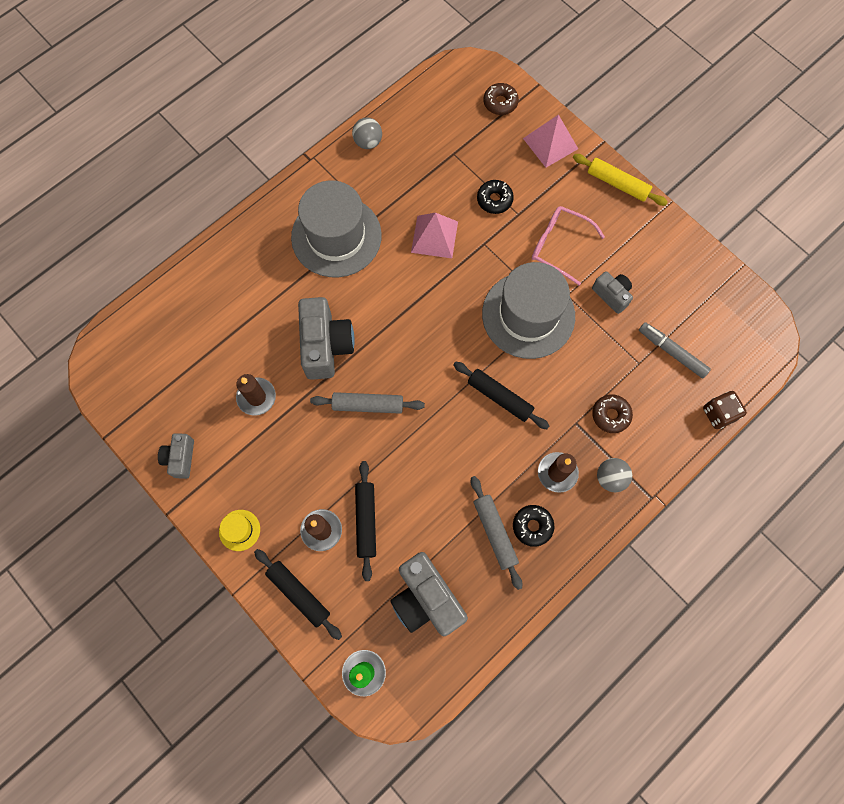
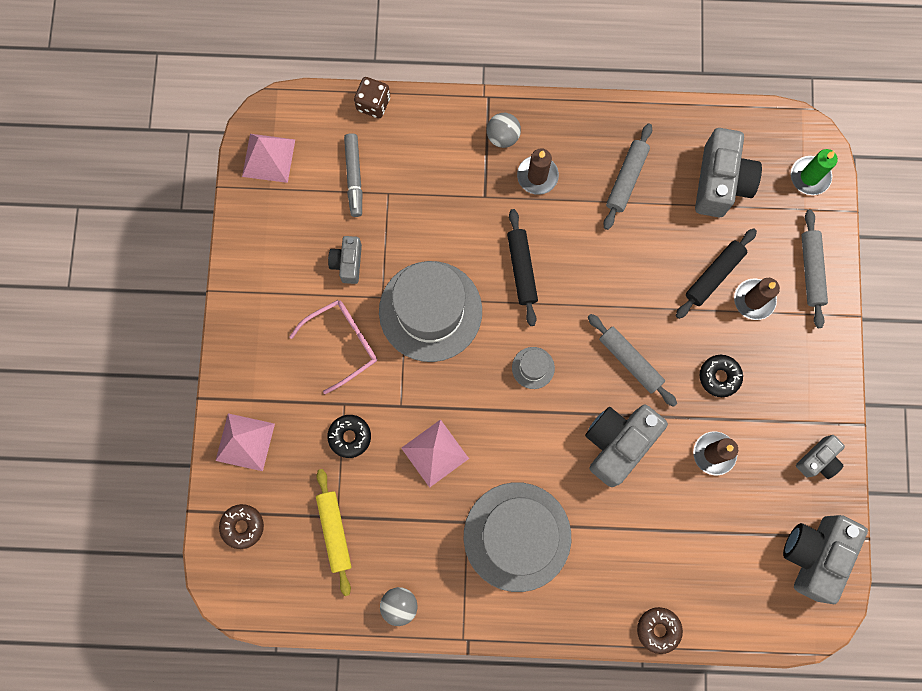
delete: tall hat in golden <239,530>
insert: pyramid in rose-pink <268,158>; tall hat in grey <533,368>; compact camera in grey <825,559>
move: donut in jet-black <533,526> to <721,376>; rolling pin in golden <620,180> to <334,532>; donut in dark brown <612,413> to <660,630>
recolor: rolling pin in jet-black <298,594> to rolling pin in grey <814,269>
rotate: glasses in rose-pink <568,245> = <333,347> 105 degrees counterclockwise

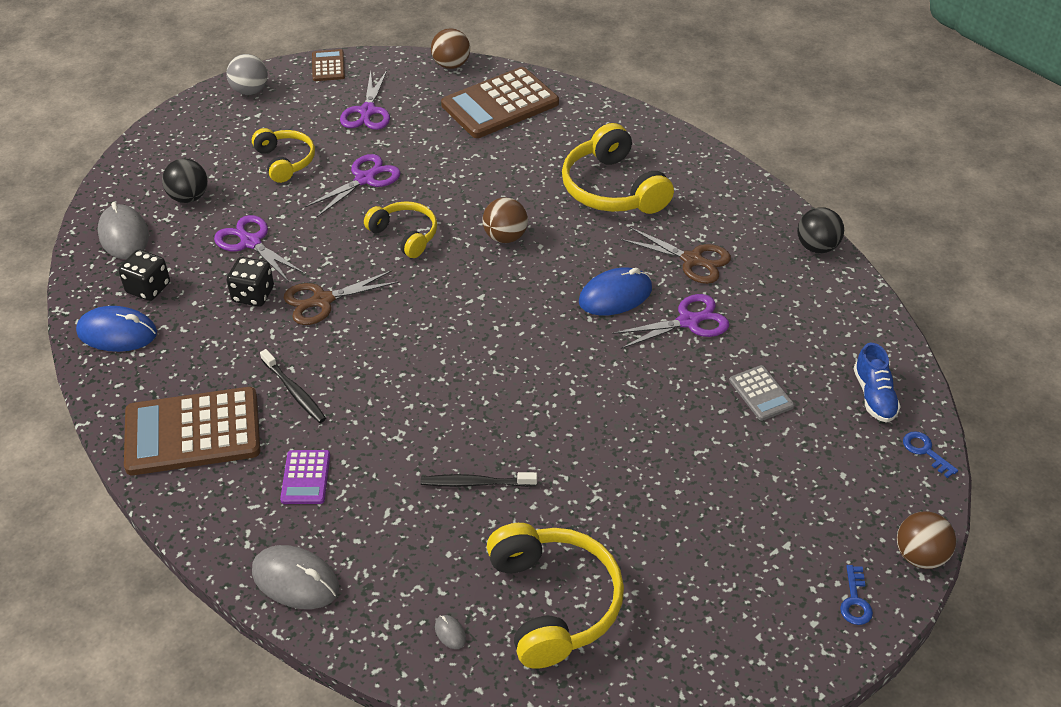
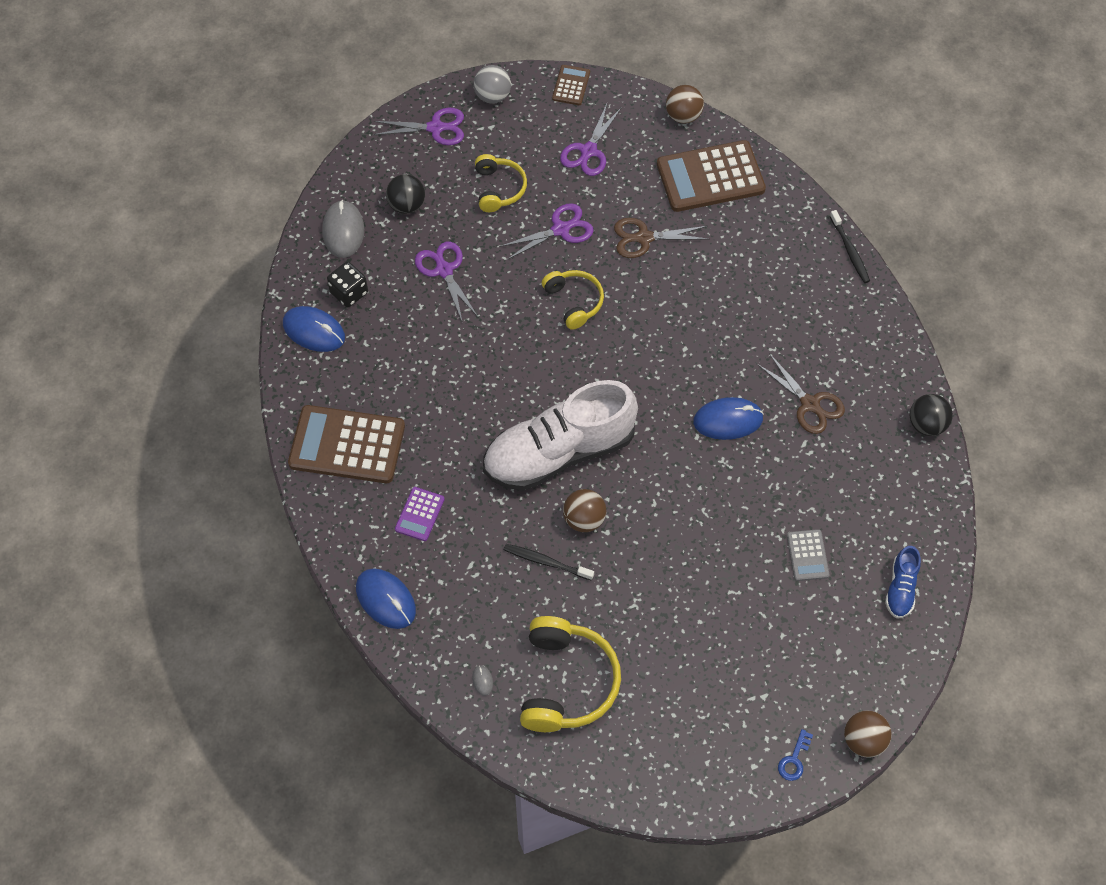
delete: game die in jet-black <250,282>; headphones in golden <618,168>; latchkey in royal blue <930,454>
insert: sneaker in white <560,435>
move: toothbrush in jet-black <293,386> to <850,246>; scissors in dark brown <341,297> to <661,238>; play ball in dark brown <505,220> to <584,510>; scissors in royal purple <670,321> to <418,126>
recolor: computer mouse in grey <295,577> to computer mouse in royal blue <386,599>

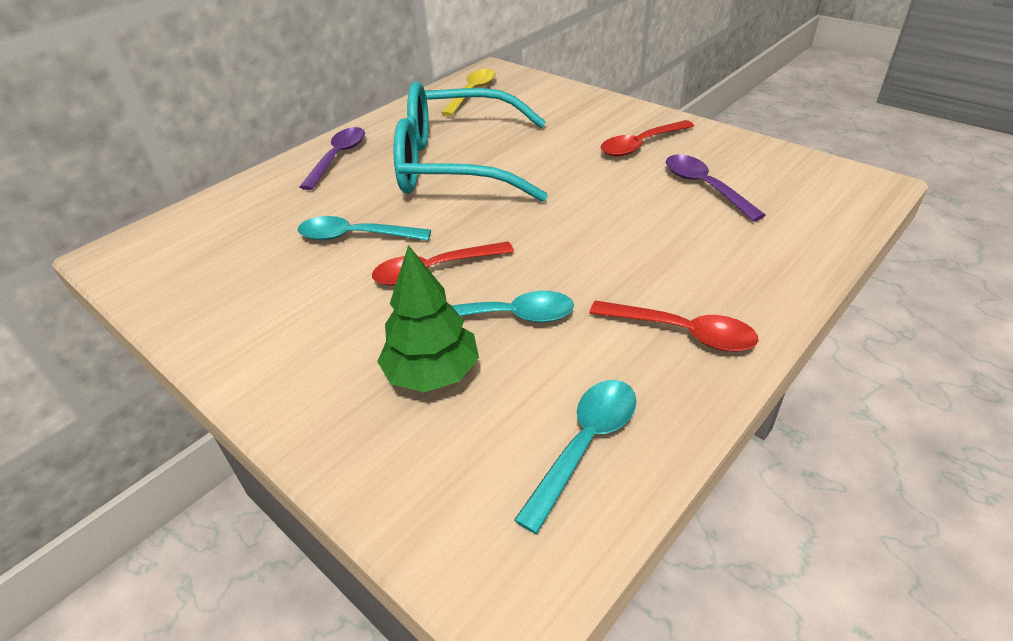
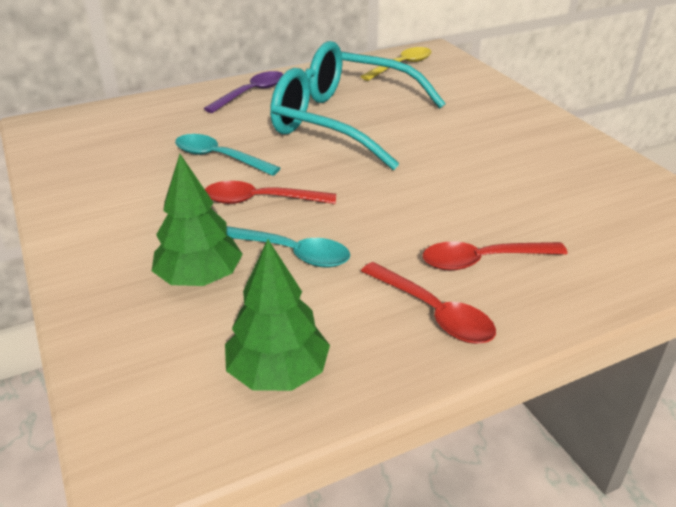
delete: spoon in royal purple <716,188>
move: spoon in red <647,138> to <495,255>
replace: spoon in turquoise <575,457> to fir tree in leaf-green <277,315>

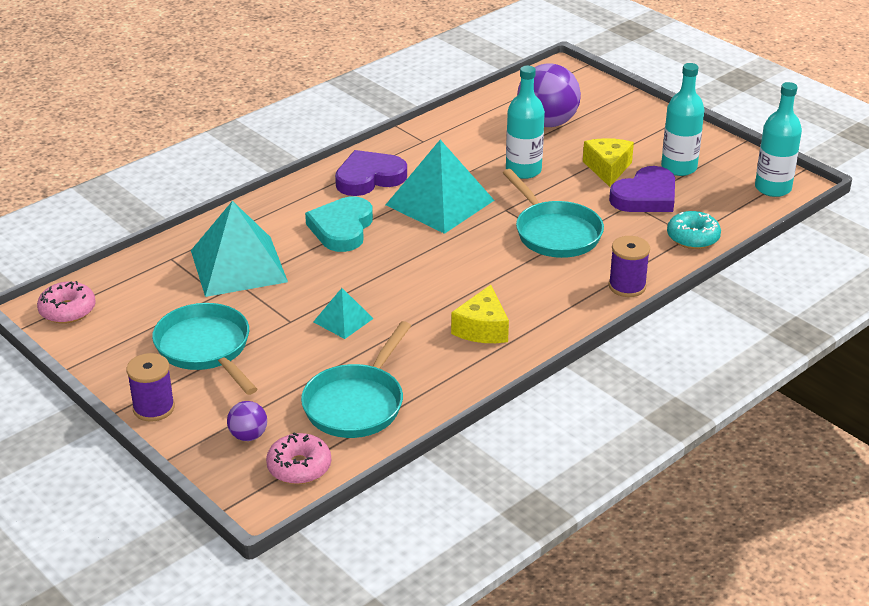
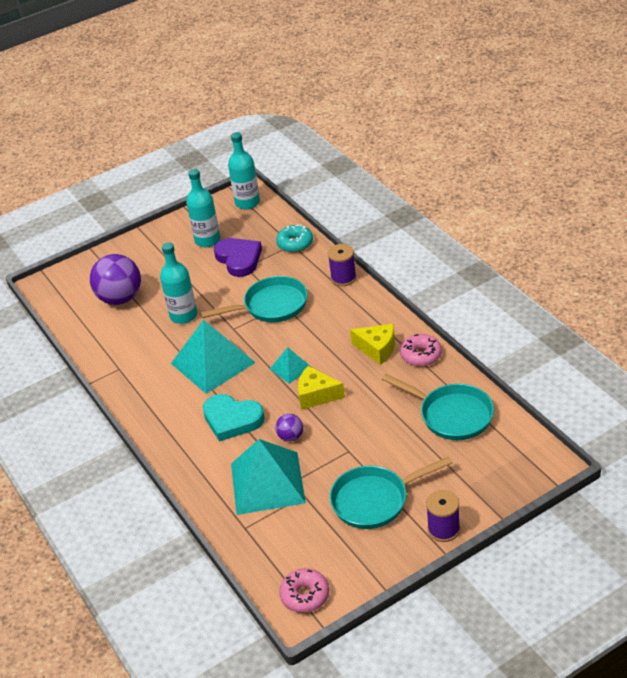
delete: heart in royal purple <371,173>
move: play ball in royal purple <247,421> to <289,428>; donut in rose-pink <298,458> to <421,350>; pyramid in turquoise <343,313> to <290,365>; cheese in golden <608,162> to <321,388>

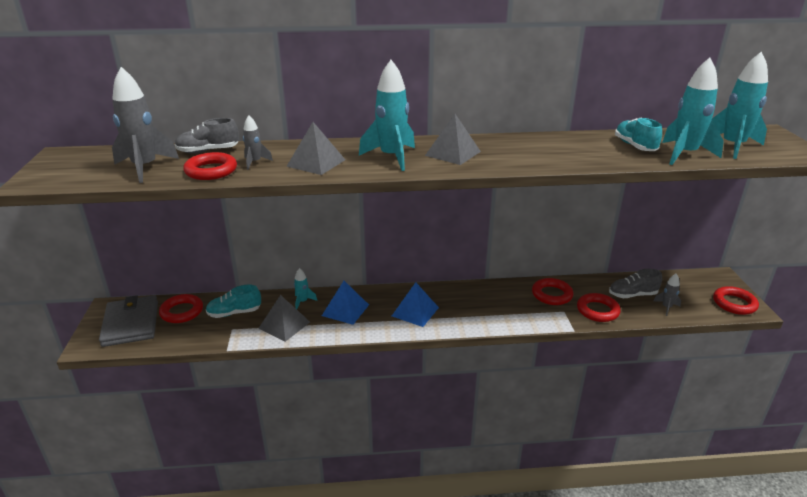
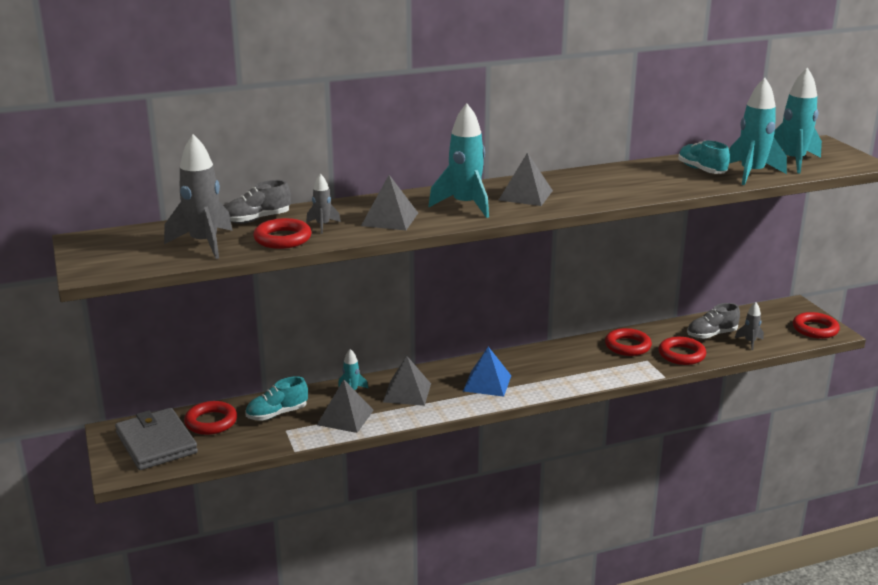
recolor: pyramid in royal blue <345,303> to pyramid in grey <407,381>

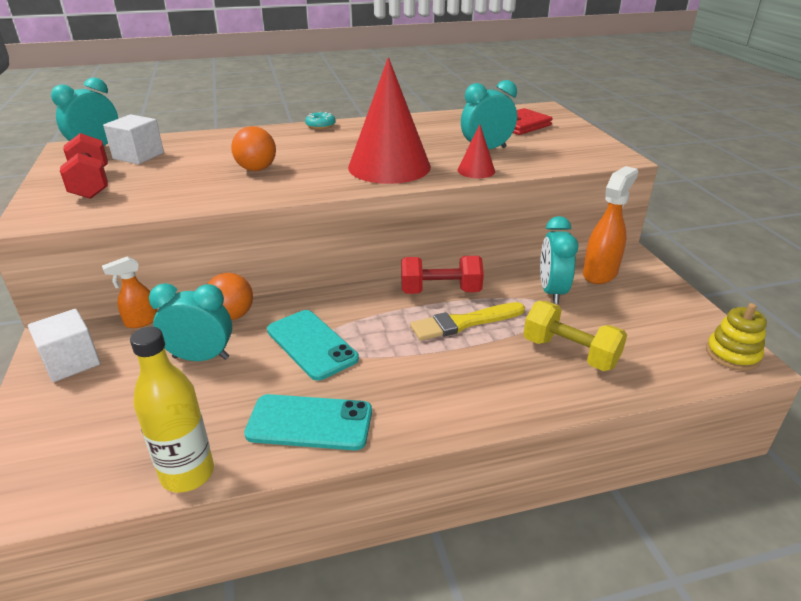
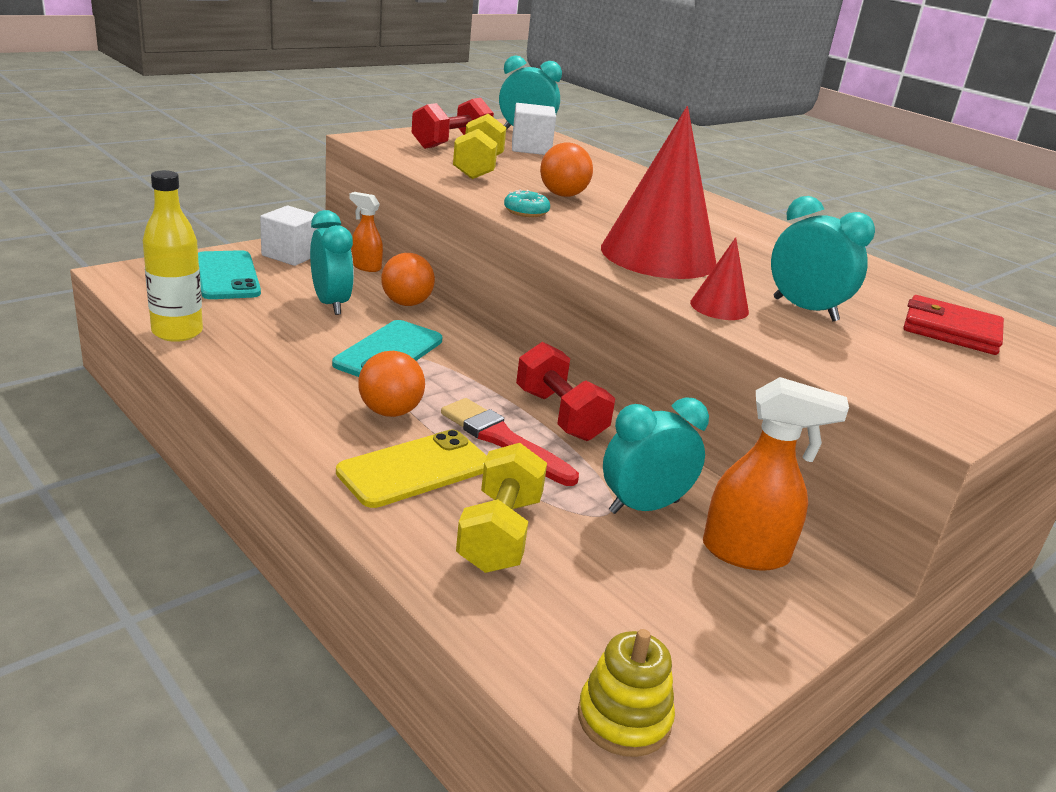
insert: phone in golden <411,468>; play ball in orange <391,384>; dumbbell in golden <479,146>
move: phone in turquoise <308,422> to <229,274>; donut in turquoise <320,120> to <527,203>
recolor: paint brush in golden <467,321> to paint brush in red <510,442>

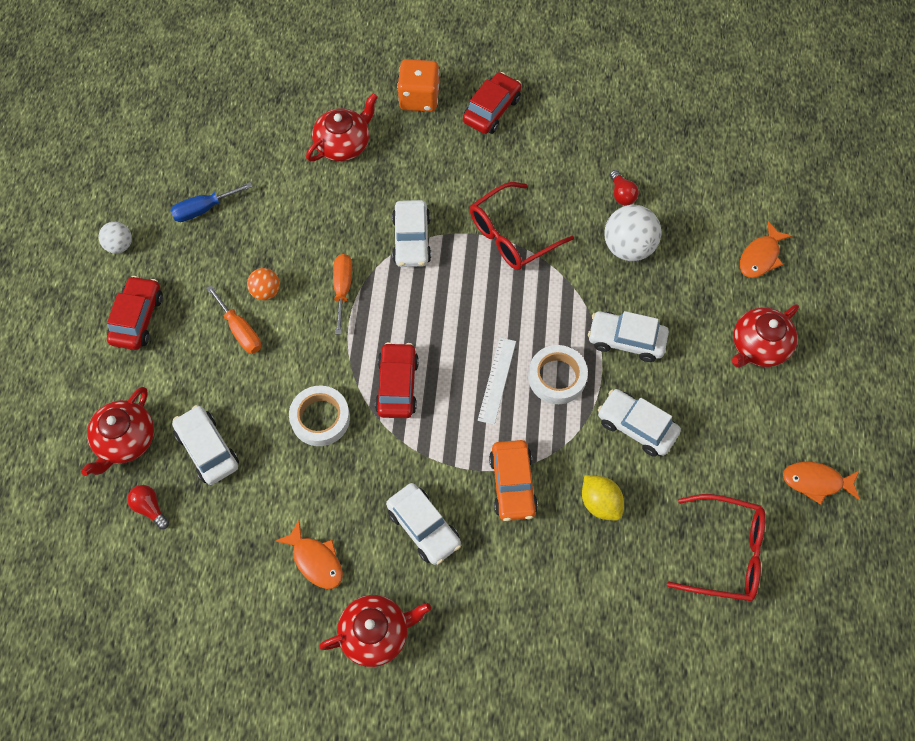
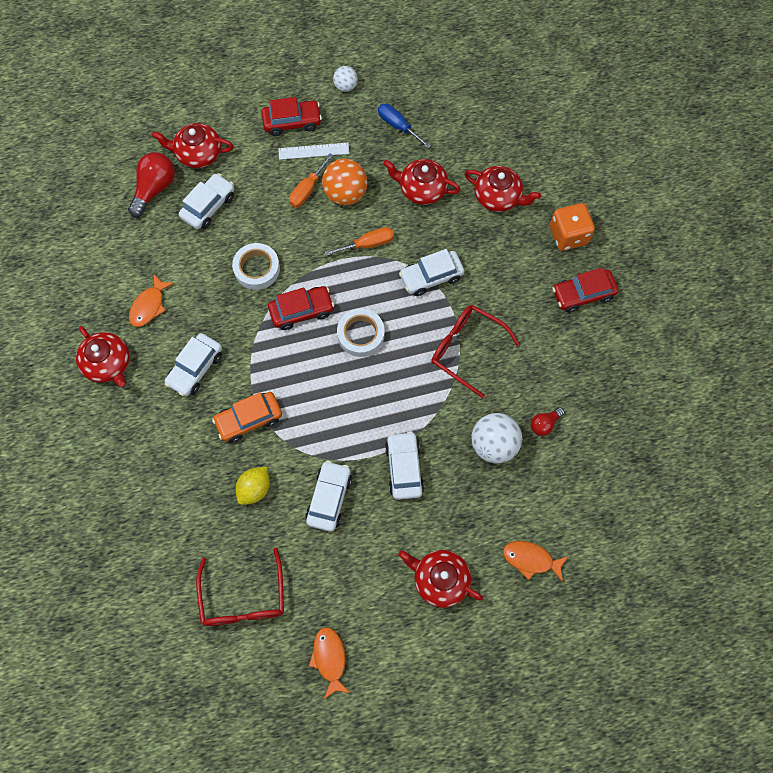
insert: teapot in red <422,182>
move: measuring stick in white <497,381> to <313,151>; sticky tape in white <558,374> to <361,332>
rotate: toy car in red <492,103> = <585,290> 150 degrees clockwise
resize: lightbulb in red <148,507> = <151,184> x1.82; play ball in orange <263,284> = <345,182> x1.75

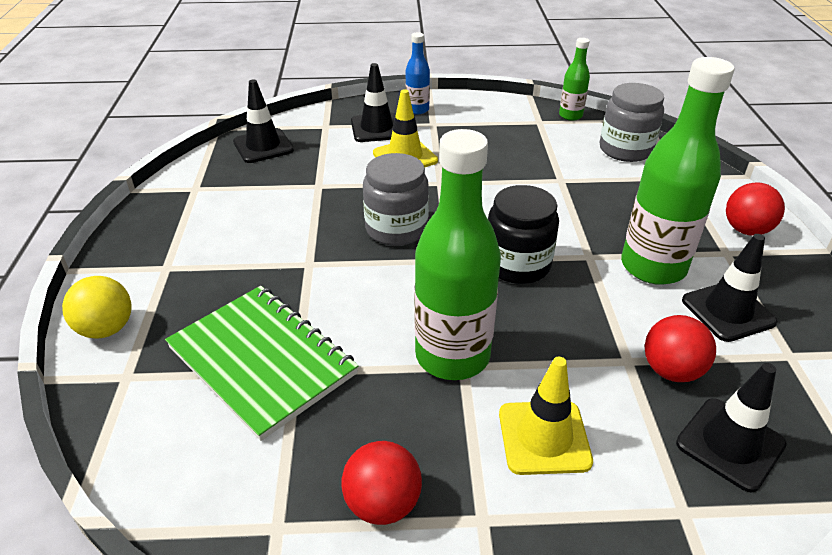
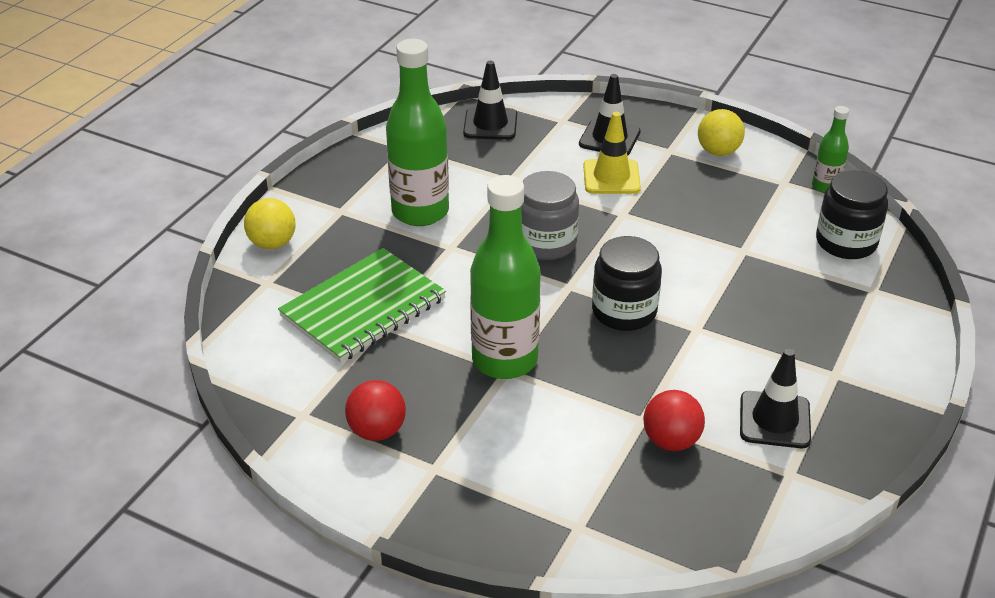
delete: bottle in royal blue <417,73>; safety cone in golden <546,416>; safety cone in jet-black <731,427>; play ball in red <755,209>
insert: play ball in golden <721,132>
move: bottle in leaf-green <678,171> to <417,132>
recolor: preserve jar in grey <632,122> to preserve jar in jet-black <852,214>
rotate: notepad in leaf-green <262,363> = <362,305> 60 degrees clockwise

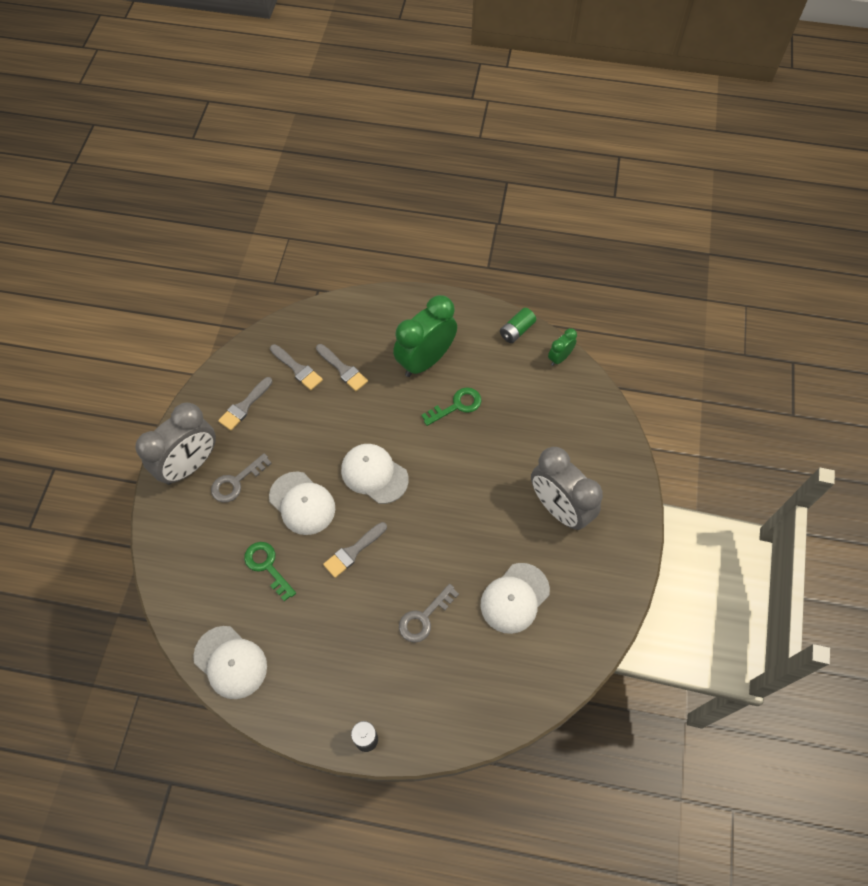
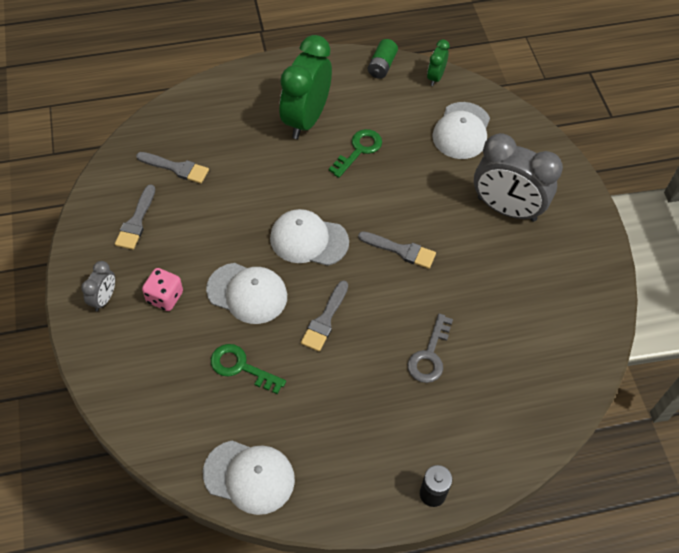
move: paint brush in grey <342,367> to <397,250>; peaked cap in white <515,598> to <461,130>
replace: latchkey in grey <241,478> to game die in rose-pink <162,289>
resize: clock in grey <175,444> = <98,286> x0.47

